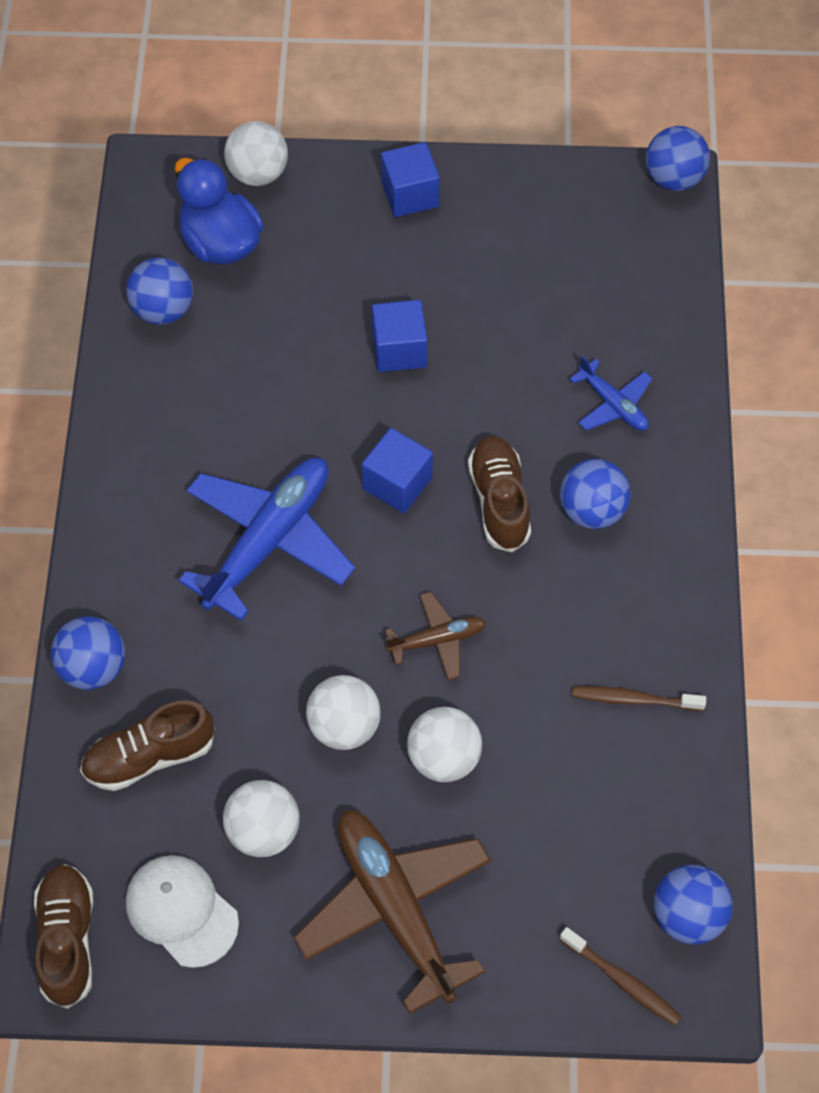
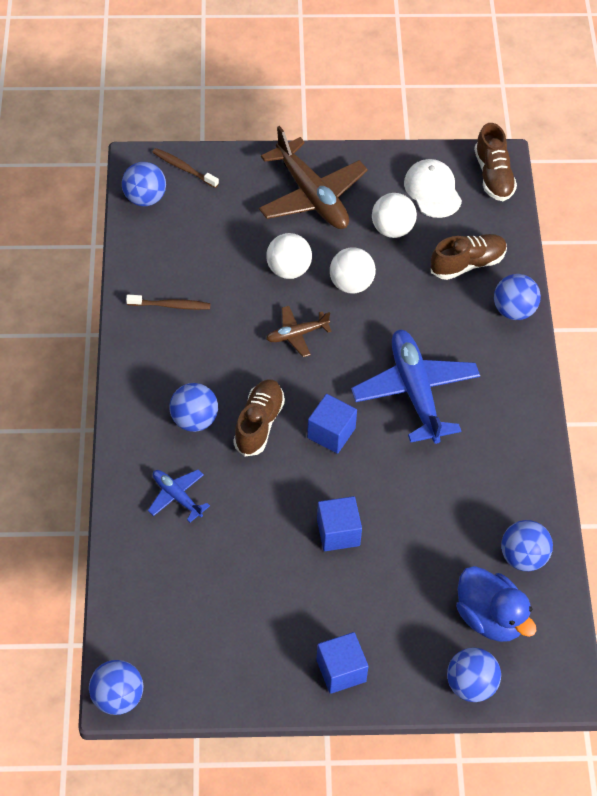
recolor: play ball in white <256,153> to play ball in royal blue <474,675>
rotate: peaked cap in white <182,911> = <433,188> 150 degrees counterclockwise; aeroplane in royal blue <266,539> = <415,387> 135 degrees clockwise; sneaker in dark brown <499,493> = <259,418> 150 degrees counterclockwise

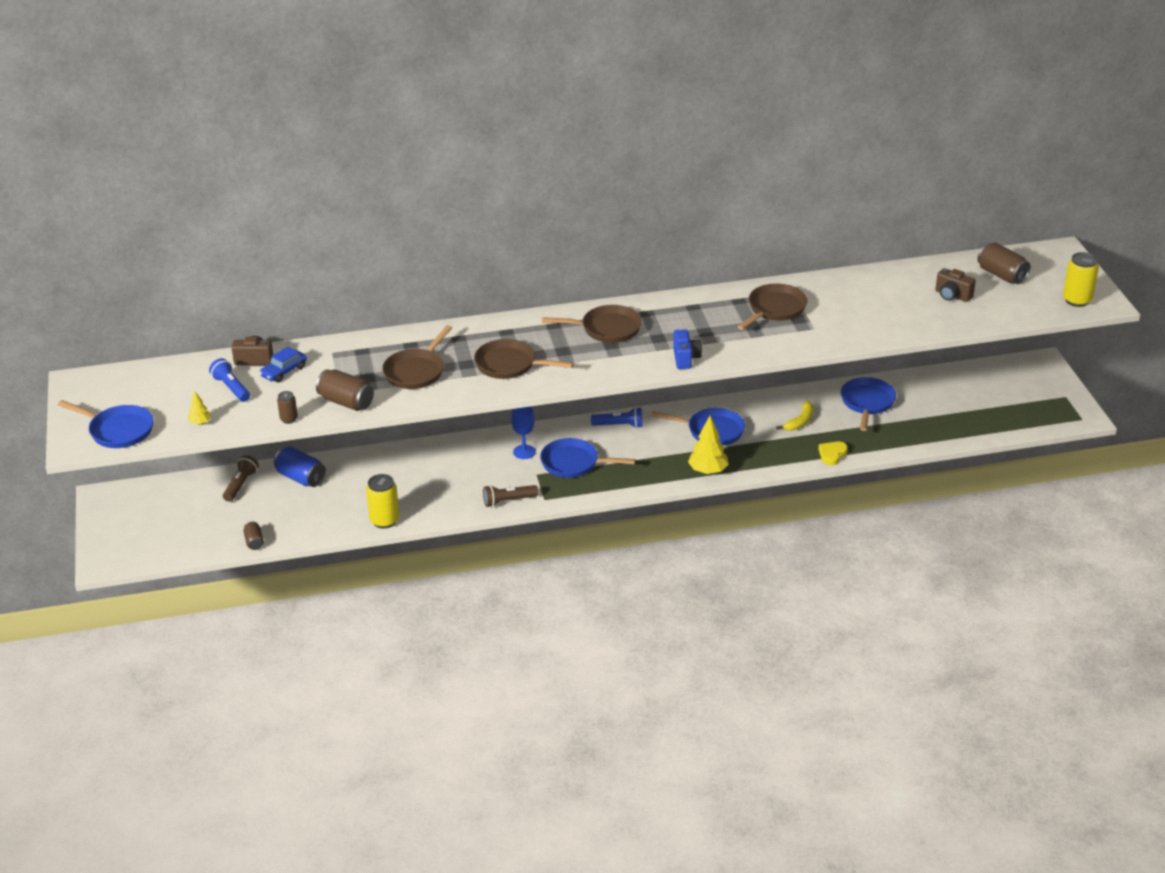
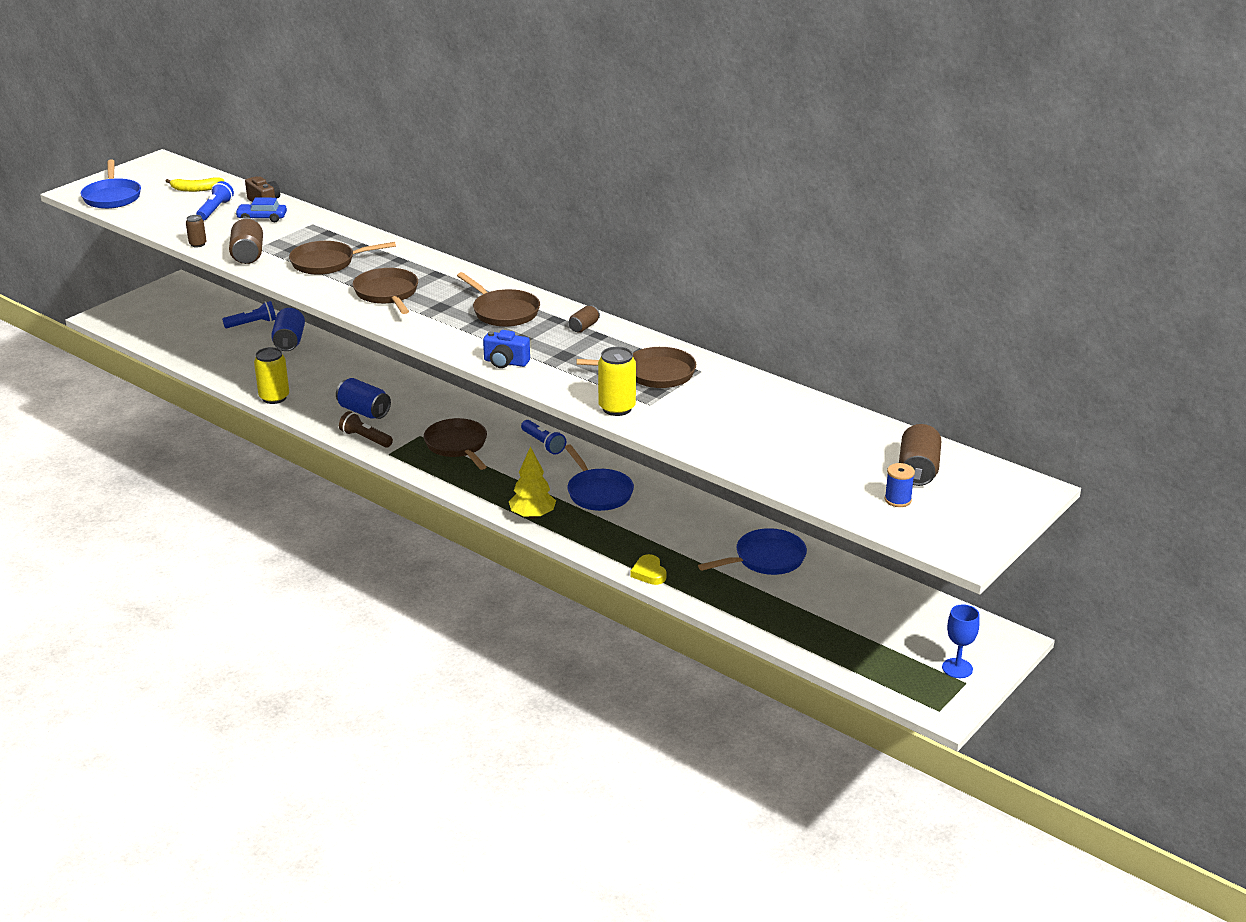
delete: fir tree in golden <199,408>; compact camera in dark brown <956,285>
insert: can in royal blue <363,398>; spool in royal blue <900,485>
move: can in dark brown <253,535> to <584,319>; wine glass in royal blue <523,433> to <961,641>; banana fruit in golden <794,416> to <195,184>; can in golden <1081,279> to <617,381>
recolor: flashlight in dark brown <241,478> to flashlight in royal blue <249,314>; skillet in royal blue <588,458> to skillet in dark brown <455,444>
rotate: compact camera in royal blue <687,349> = <506,349> 60 degrees clockwise; heart in golden <833,453> = <648,569> 105 degrees counterclockwise

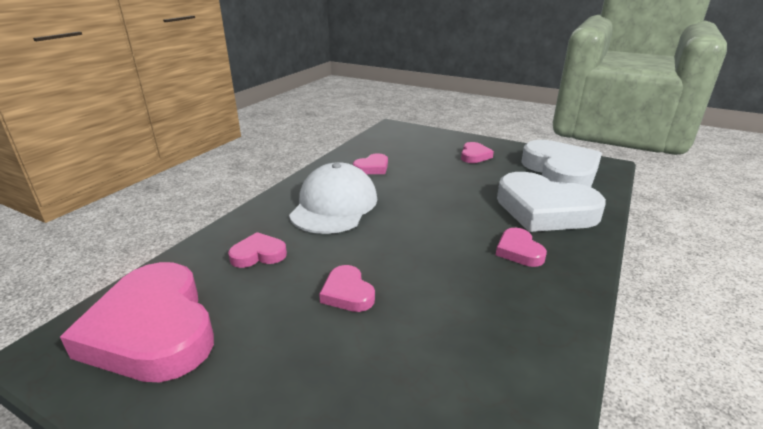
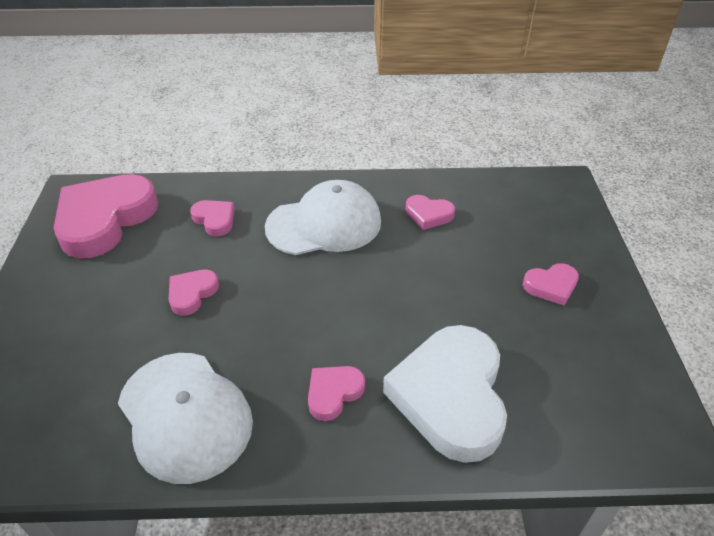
delete: heart in white <561,163>
insert: peaked cap in white <185,418>

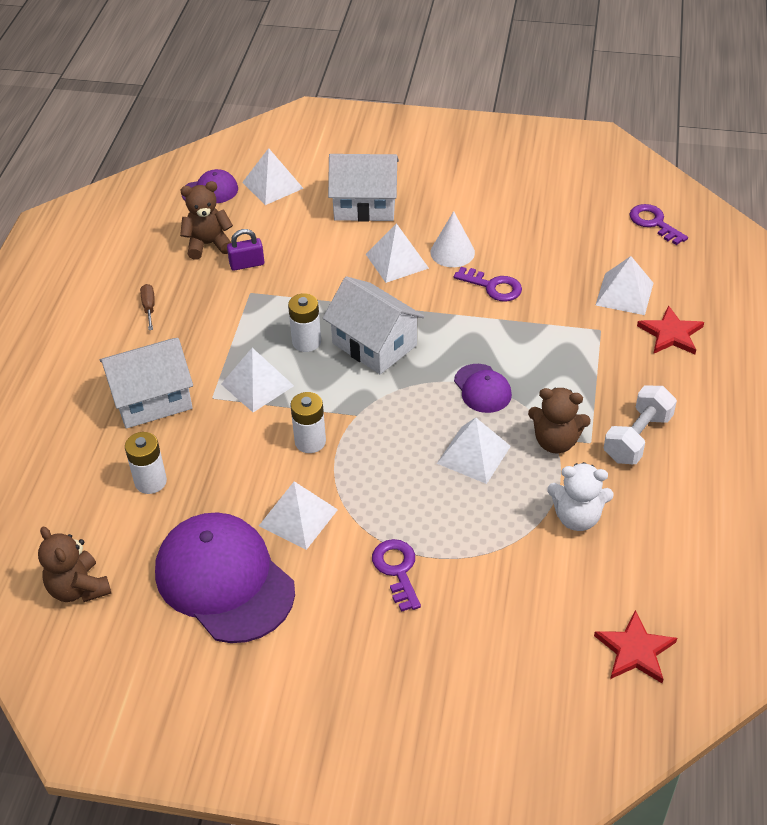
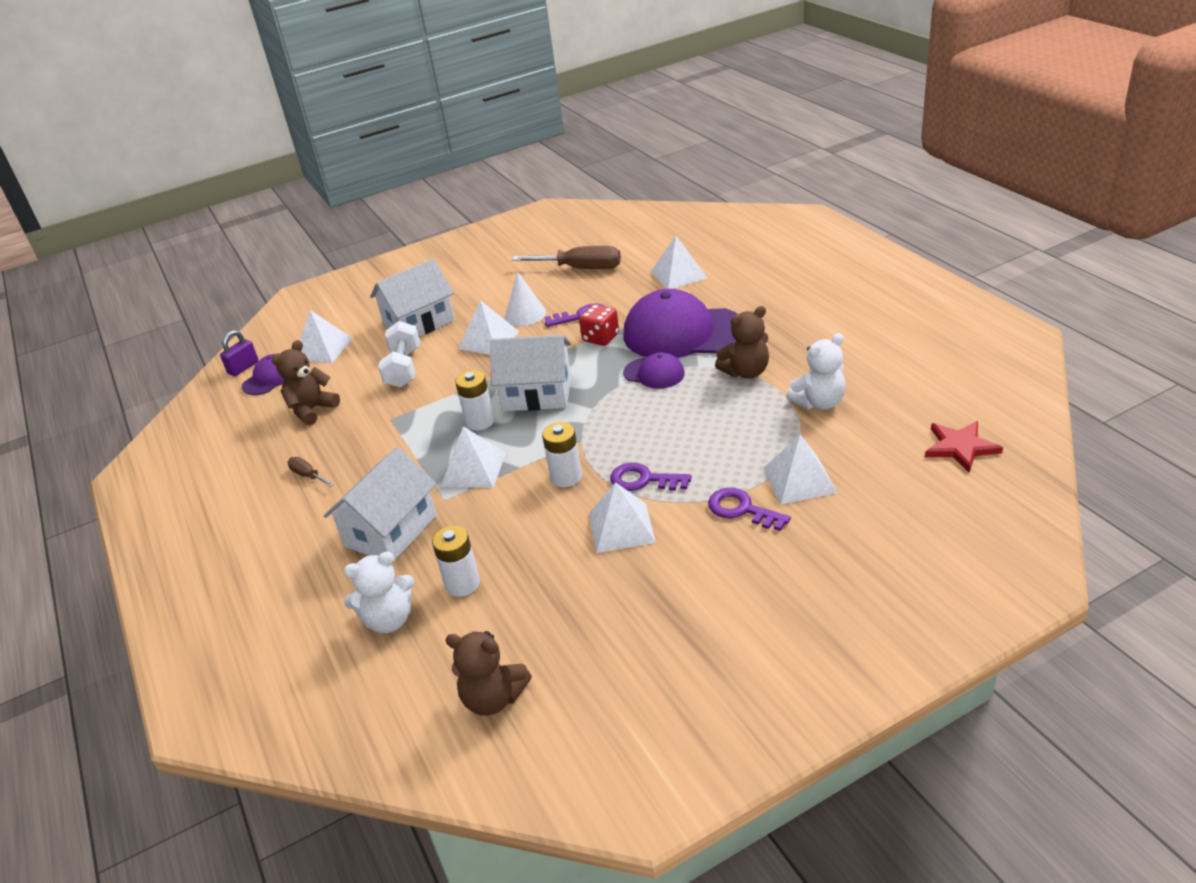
delete: five-pointed star in red <670,329>
insert: stuffed bear in white <379,592>; hand screwdriver in dark brown <566,257>; game die in red <599,325>
move: peaked cap in royal purple <225,577> to <681,323>; padlock in royal purple <245,250> to <239,353>; pyramid in white <474,451> to <800,469>; dumbbell in white <640,425> to <399,354>; latchkey in royal purple <658,224> to <650,477>

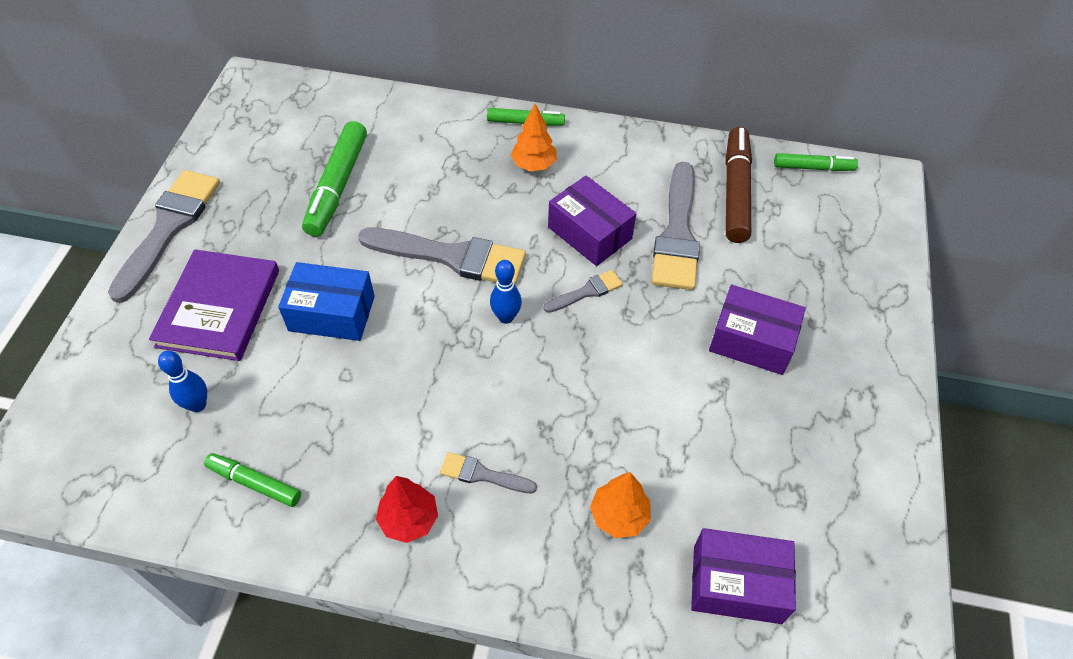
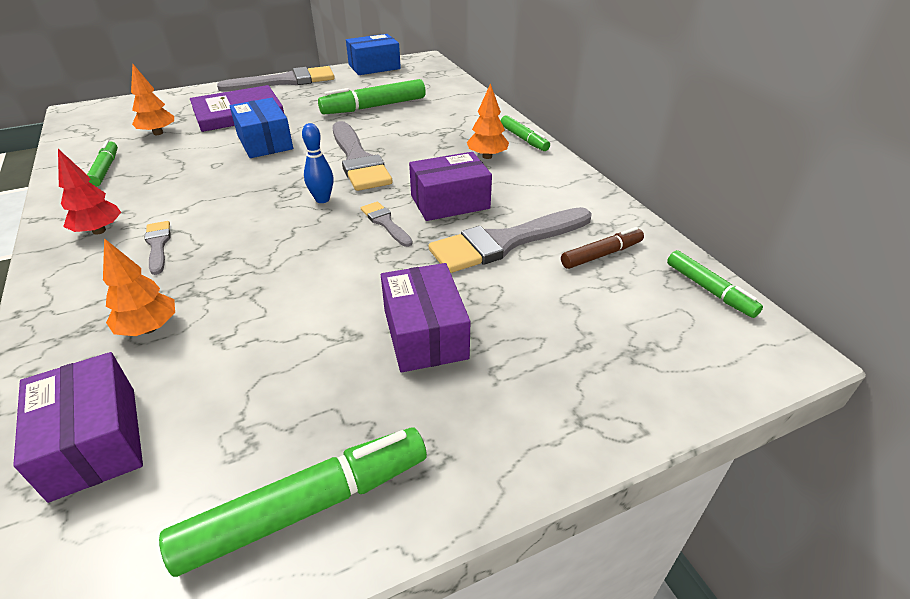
insert: marker pen in leaf-green <293,502>; box in royal blue <373,54>
replace: bowling pin in royal blue <182,381> to fir tree in orange <152,99>
rotate: paint brush in grey <583,291> = <387,224> 150 degrees counterclockwise; box in royal purple <592,221> = <450,186> 60 degrees clockwise
resize: marker pen in dark brown <738,185> = <602,248> x0.59

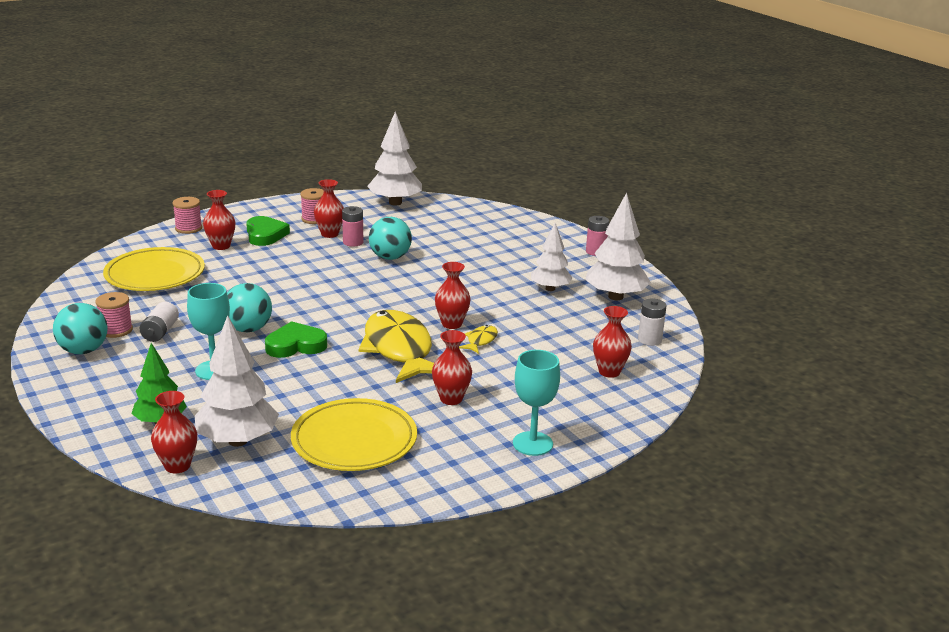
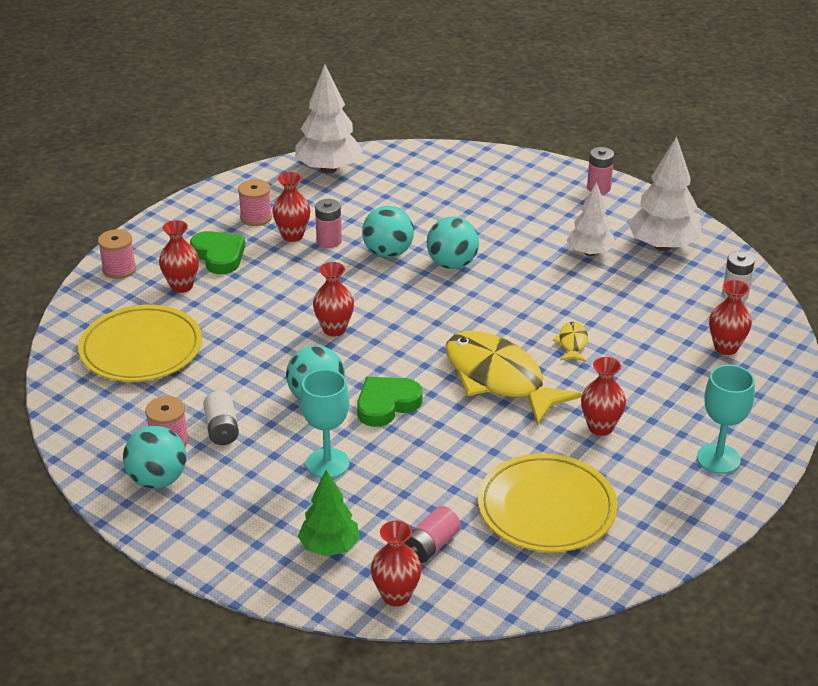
insert: play ball in turquoise <453,242>
move: vase in red <453,295> to <333,299>
replace: fir tree in white <237,381> to power cell in rose-pink <432,534>

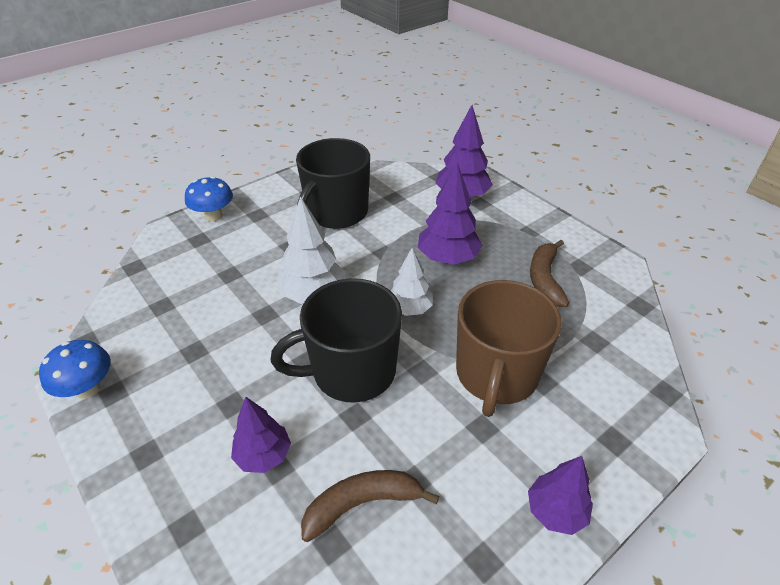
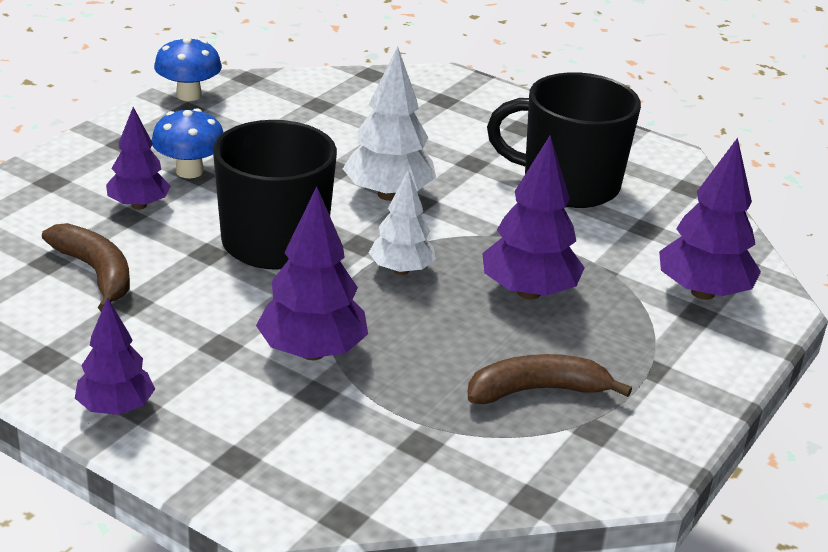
move: fungus in royal blue <209,199> to <187,143>
replace: coffee mug in dark brown <509,348> to fir tree in royal purple <312,273>

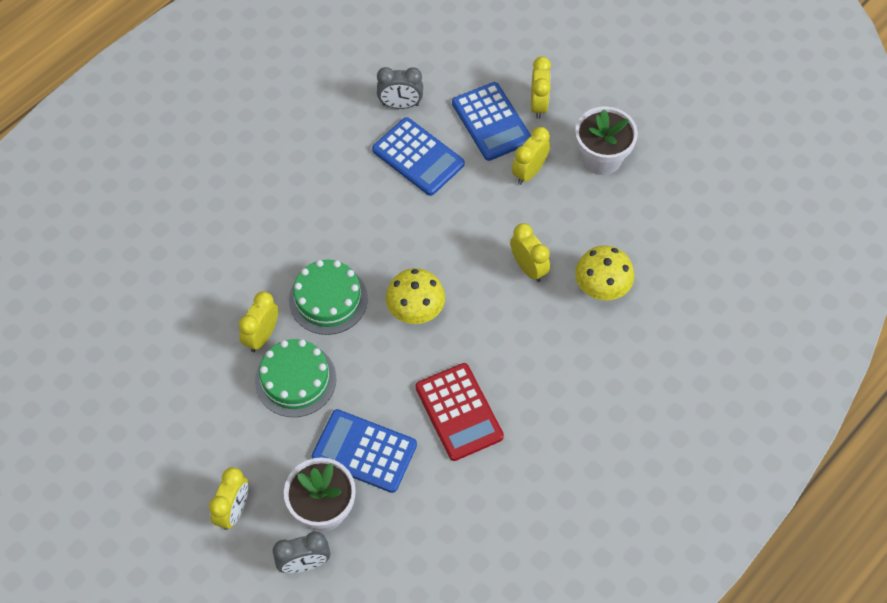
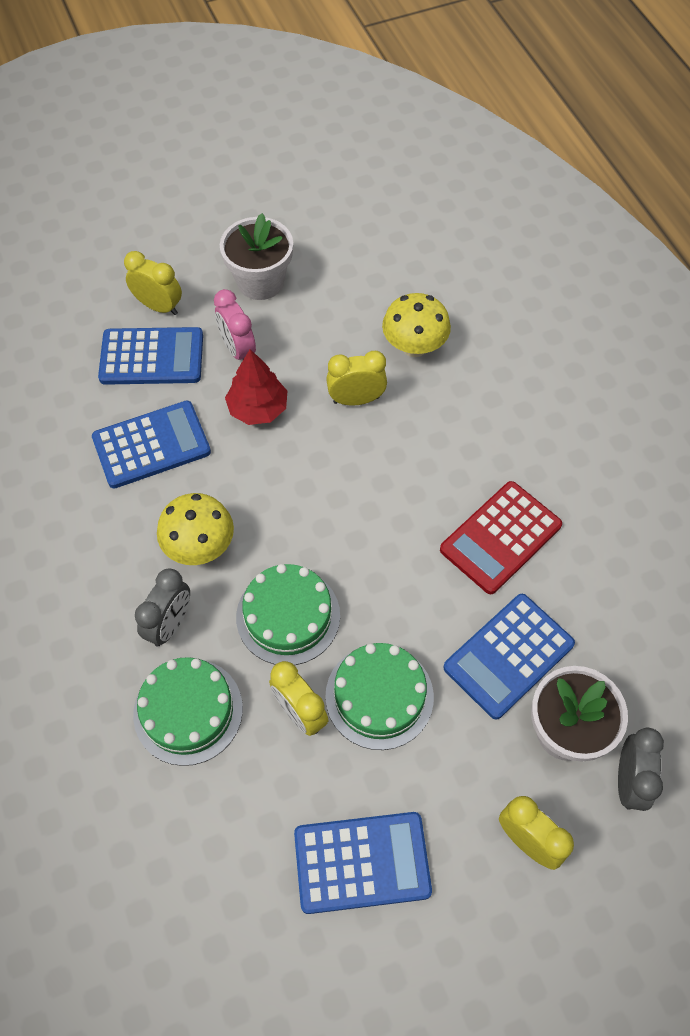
insert: cake in leaf-green <188,711>; fir tree in red <256,387>; calculator in royal blue <363,863>
move: clock in grey <400,88> to <162,608>; fungus in golden <415,296> to <195,529>
recolor: clock in golden <531,156> to clock in rose-pink <235,324>
rotate: calculator in red <459,412> = <501,537> 135 degrees clockwise

